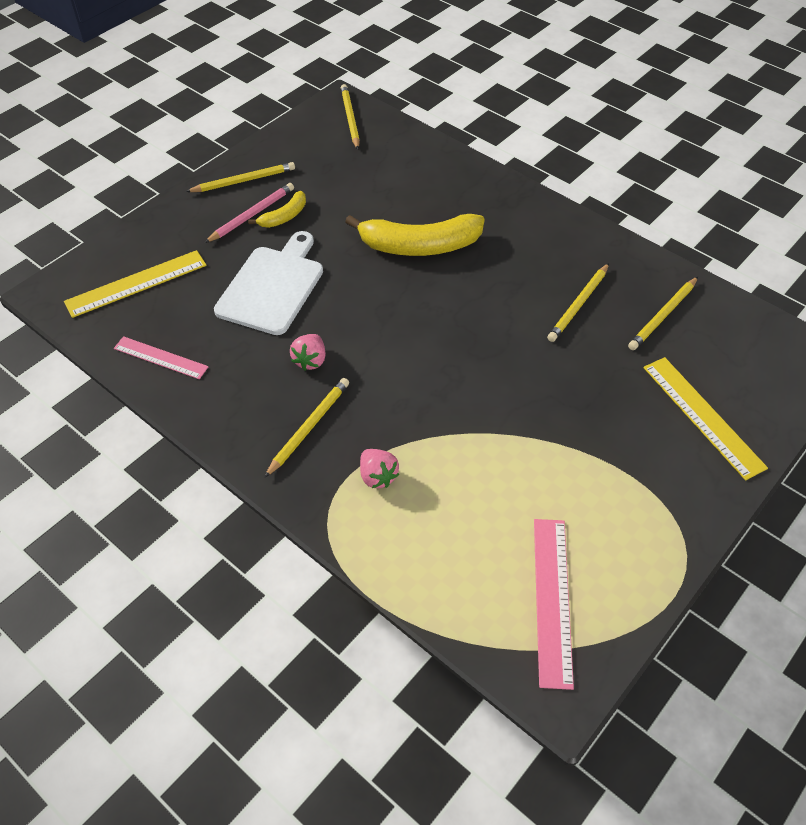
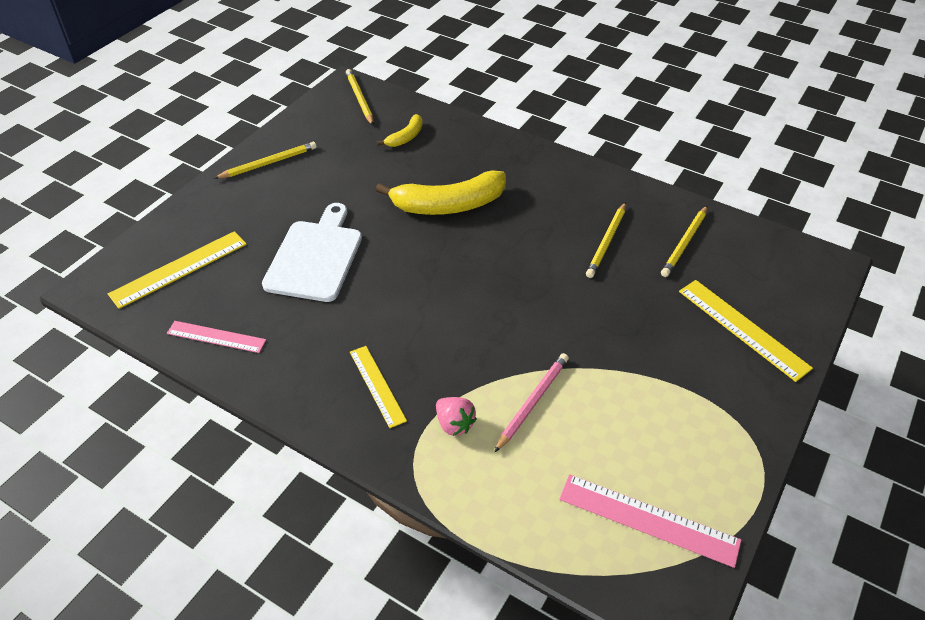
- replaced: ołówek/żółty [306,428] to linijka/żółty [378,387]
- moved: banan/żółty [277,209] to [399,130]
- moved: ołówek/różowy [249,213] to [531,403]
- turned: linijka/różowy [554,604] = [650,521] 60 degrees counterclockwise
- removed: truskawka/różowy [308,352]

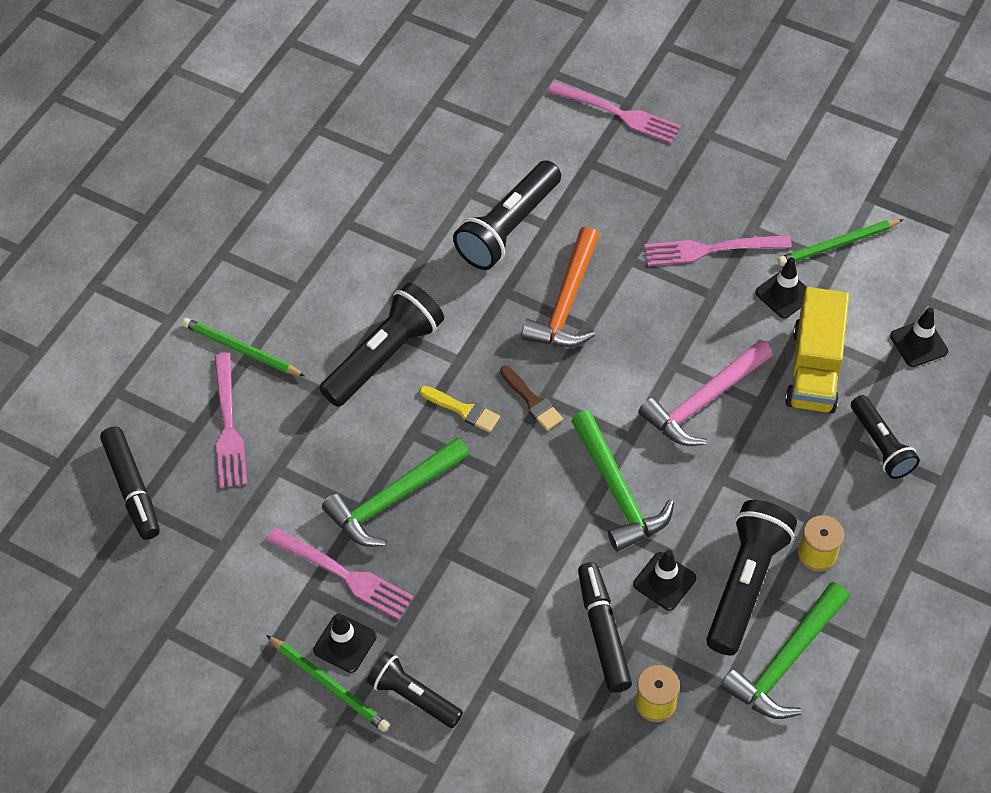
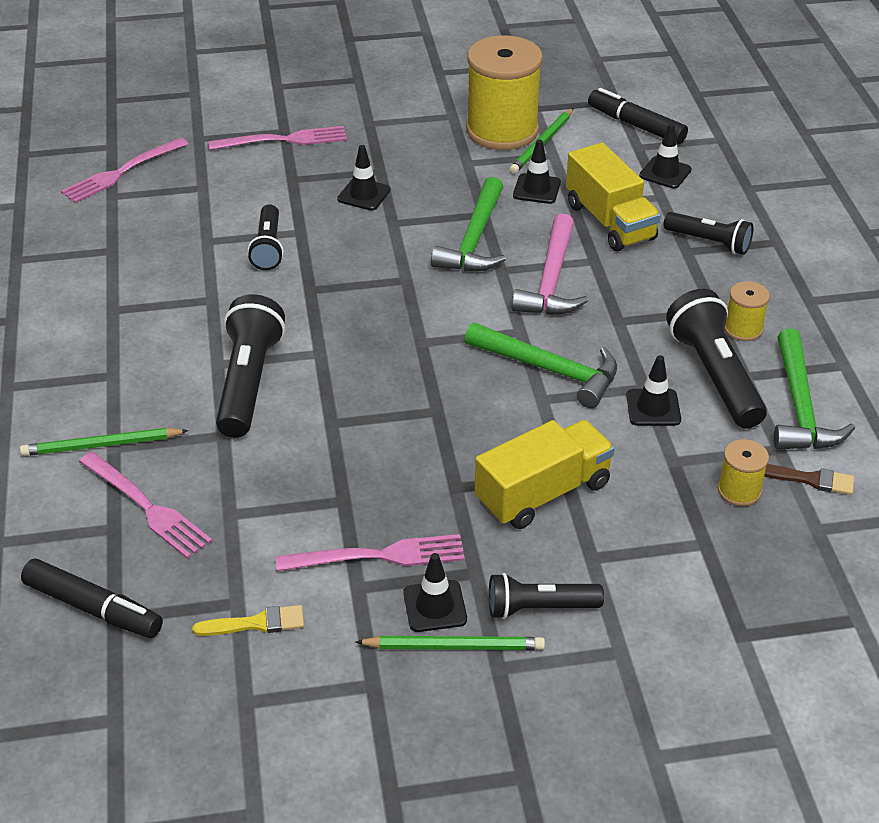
- moved: widelec/różowy [718,250] to [124,170]
- moved: pędzel/żółty [459,409] to [248,620]
- resized: latarka/czarny [507,215] = [265,237] x0.62
- added: pachołek/czarny [364,177]
- moved: młotek/zielony [395,492] to [468,224]
- added: szpulka/żółty [504,93]
- added: ciężarówka/żółty [545,474]
- moved: flamaster/czarny [605,627] to [638,116]
- moved: pędzel/brązowy [531,398] to [809,479]
- removed: młotek/pomarańczowy [560,286]

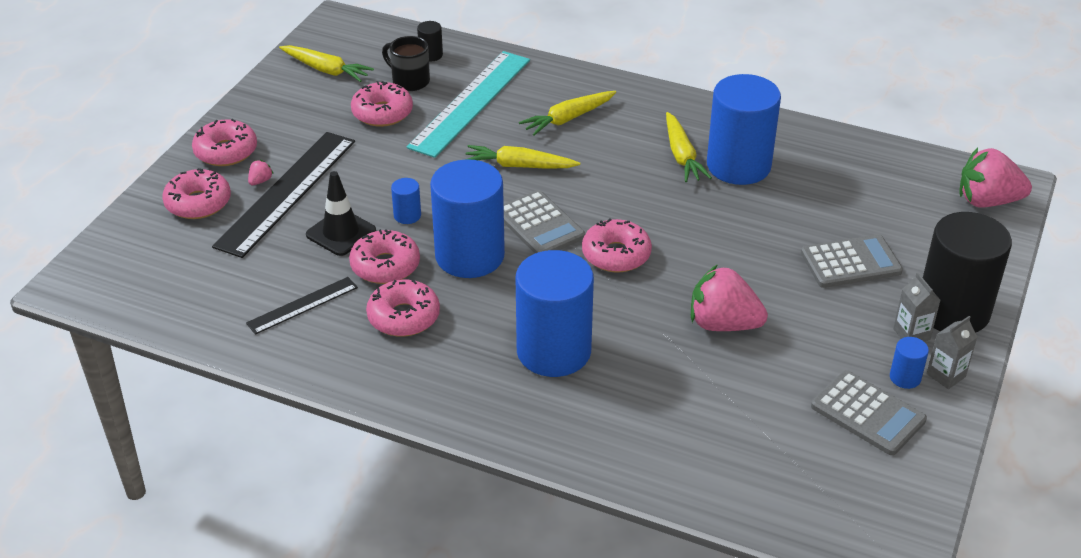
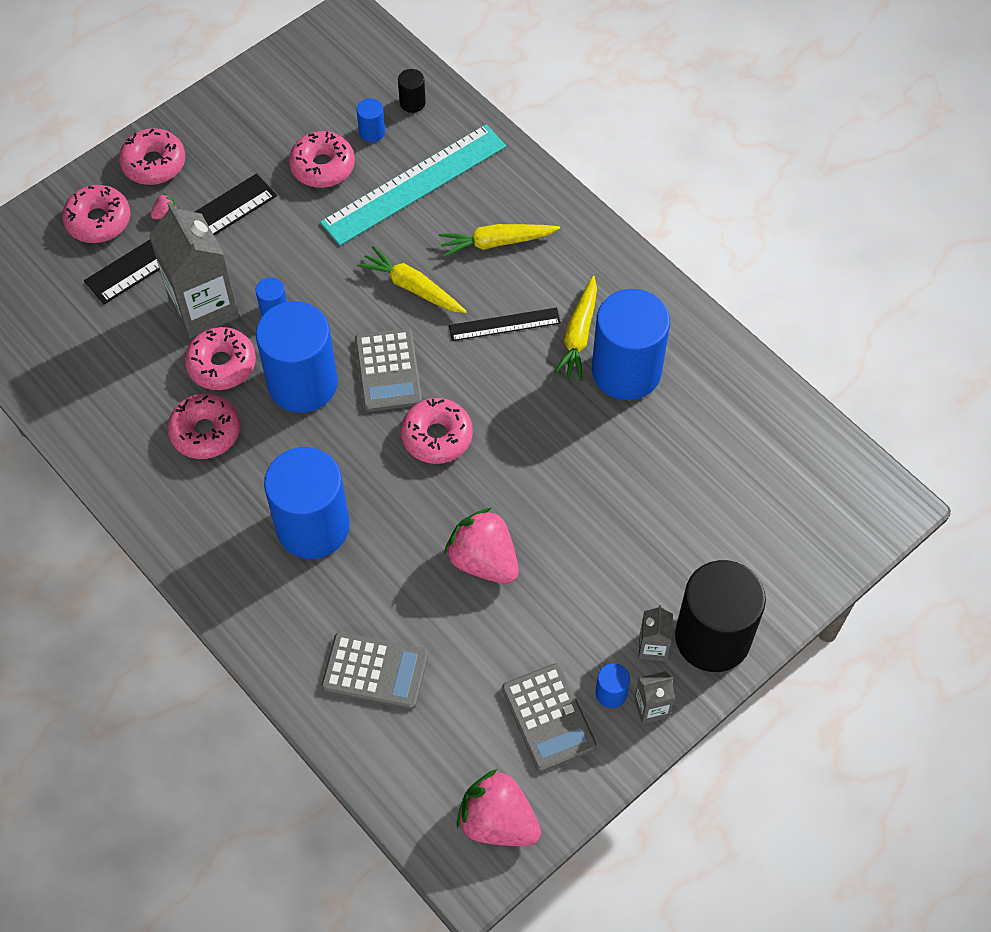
- replaced: pachołek/czarny [341,213] to karton mleka/szary [194,269]
- moved: kalkulator/szary [852,261] to [374,670]
- replaced: kubek/czarny [406,63] to walec/niebieski [370,120]
- moved: linijka/czarny [302,306] to [505,324]
- moved: truskawka/różowy [995,177] to [499,807]
- removed: marchewka/żółty [326,63]

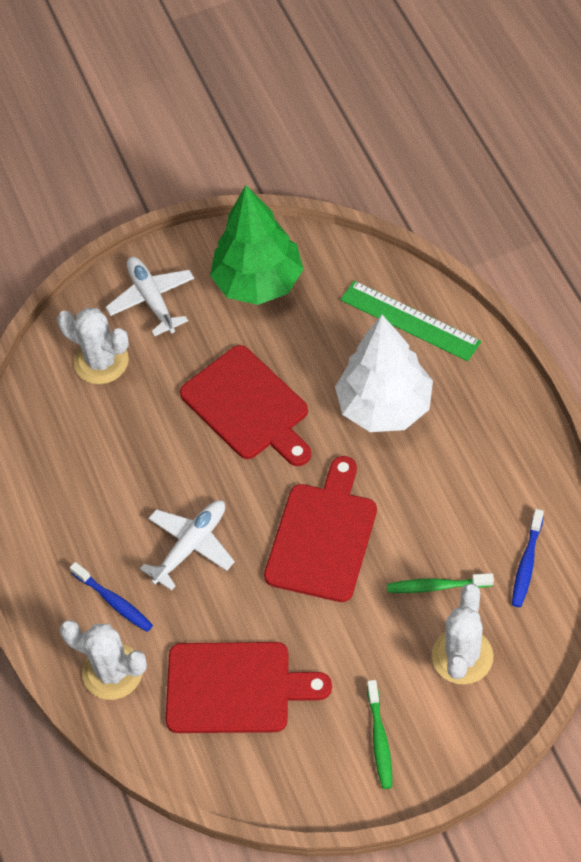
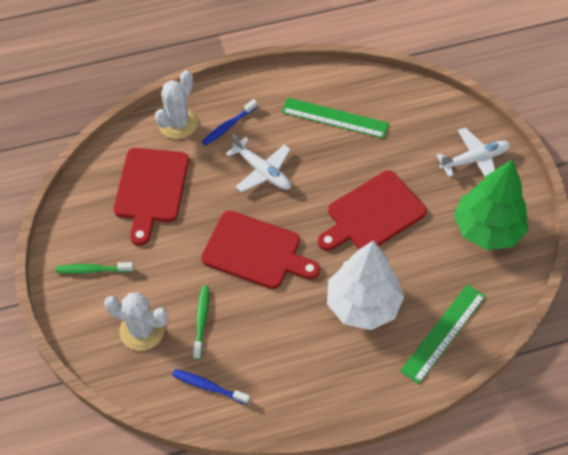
- added: linijka/zielony [335,118]
- removed: kaktus/biały [93,346]

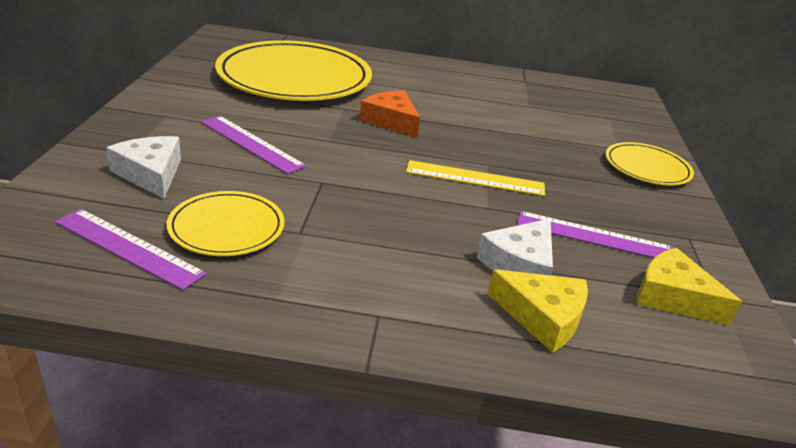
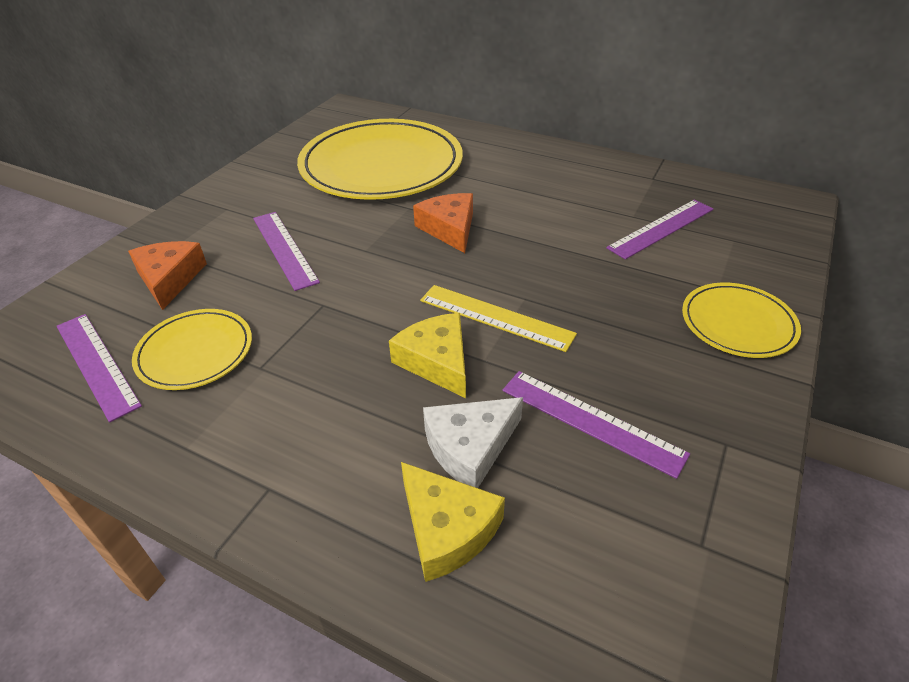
- recoloured: ser/biały [143,167] to ser/pomarańczowy [167,275]
- moved: ser/żółty [689,286] to [427,355]
- added: linijka/fioletowy [660,229]

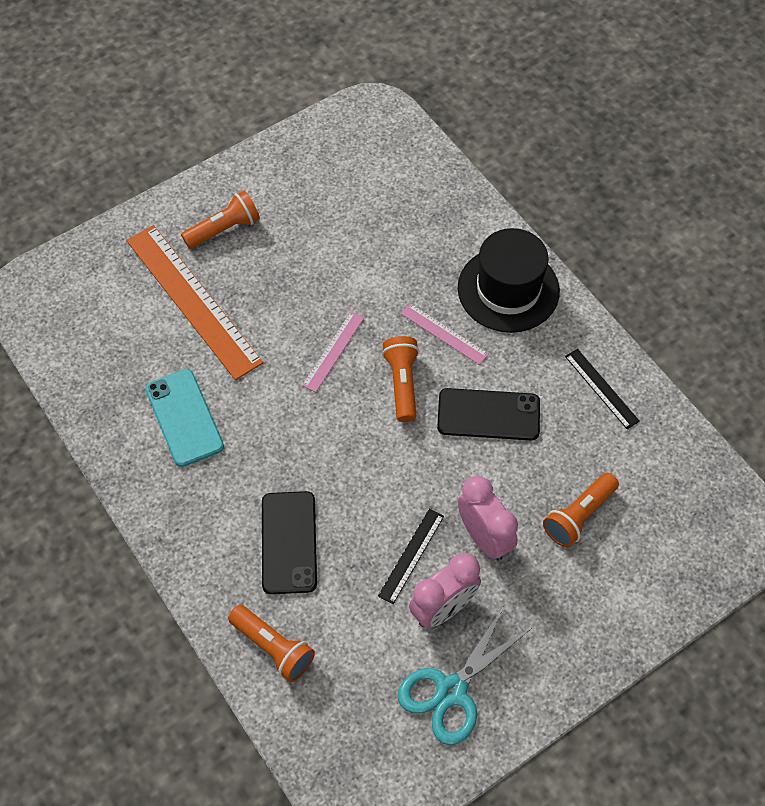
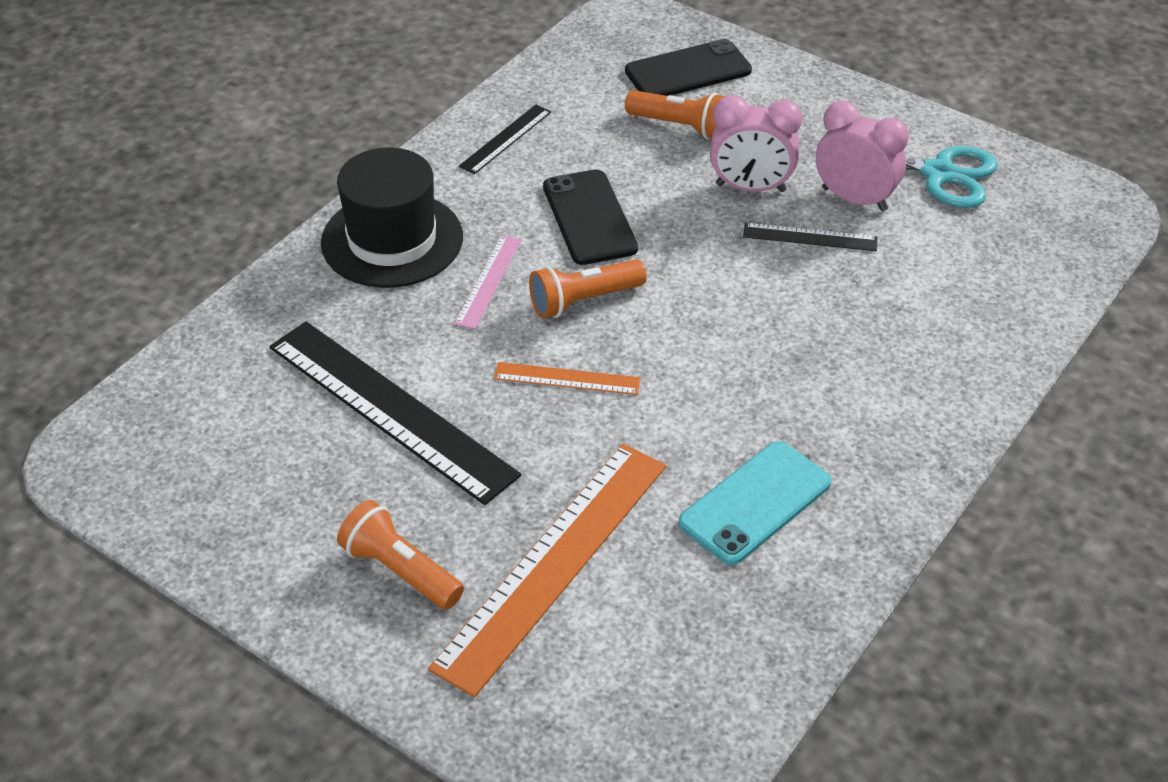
- added: linijka/czarny [395,413]
- recoloured: linijka/różowy [333,352] to linijka/pomarańczowy [567,378]
- moved: telefon/czarny [289,542] to [688,67]
- turned: budzik/różowy [488,518] = [756,143] 120 degrees counterclockwise
- removed: latarka/pomarańczowy [271,643]

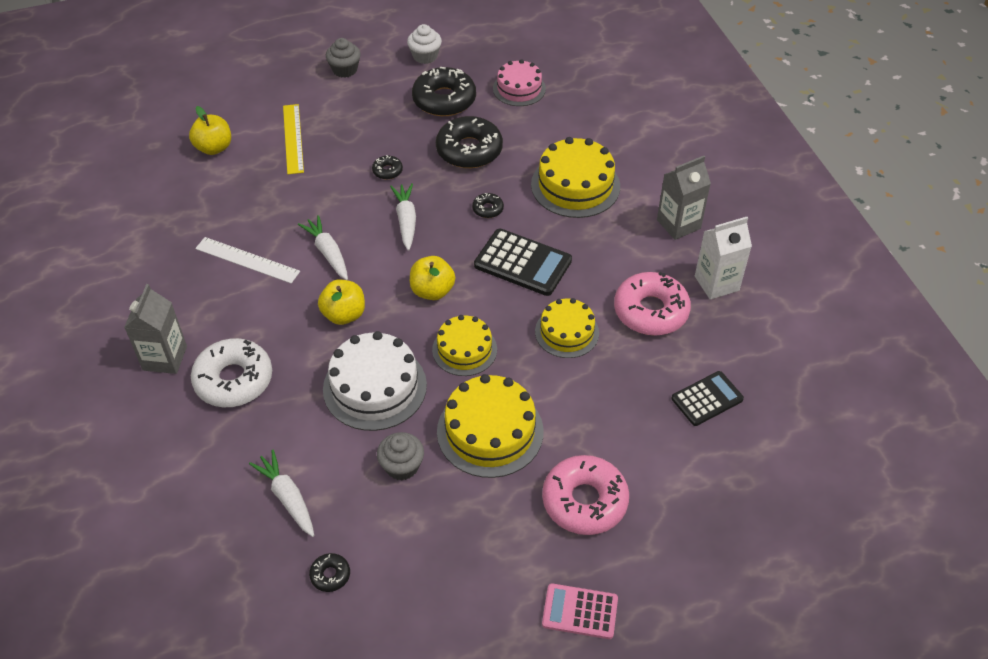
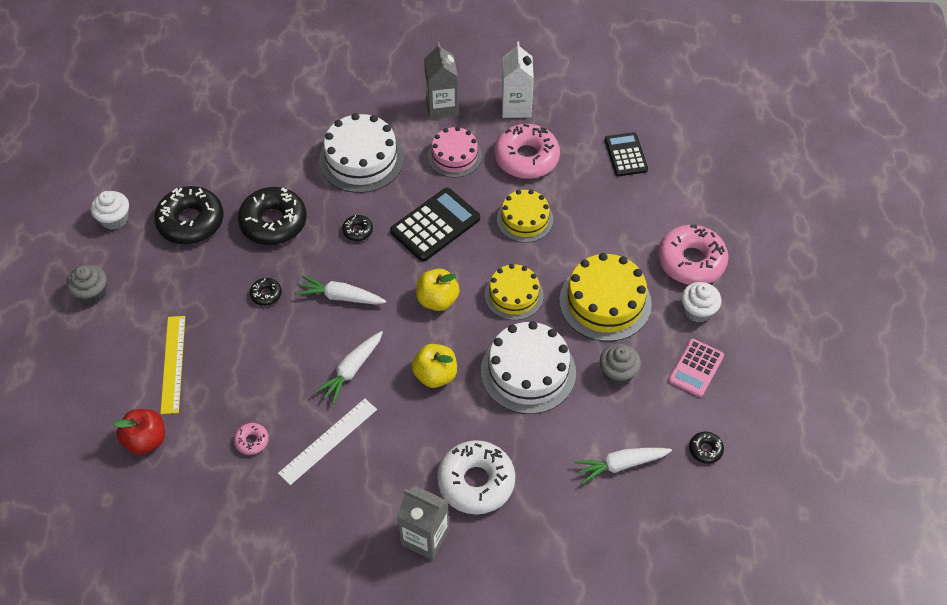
- recoloured: jabłko/żółty [210,130] to jabłko/czerwony [139,432]
- turned: linijka/żółty [293,139] = [172,365] 75 degrees clockwise
- added: donut/różowy [251,439]
- turned: marchewka/biały [323,247] = [349,367] 45 degrees counterclockwise
- recoloured: tort/żółty [575,177] to tort/biały [361,153]
- moved: tort/różowy [519,82] to [455,152]
- moved: kalkulator/różowy [580,611] to [696,368]
- added: muffinka/biały [701,302]

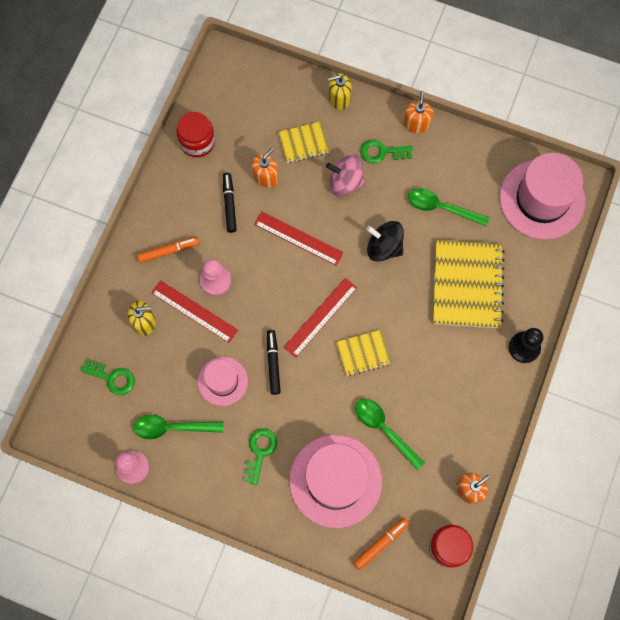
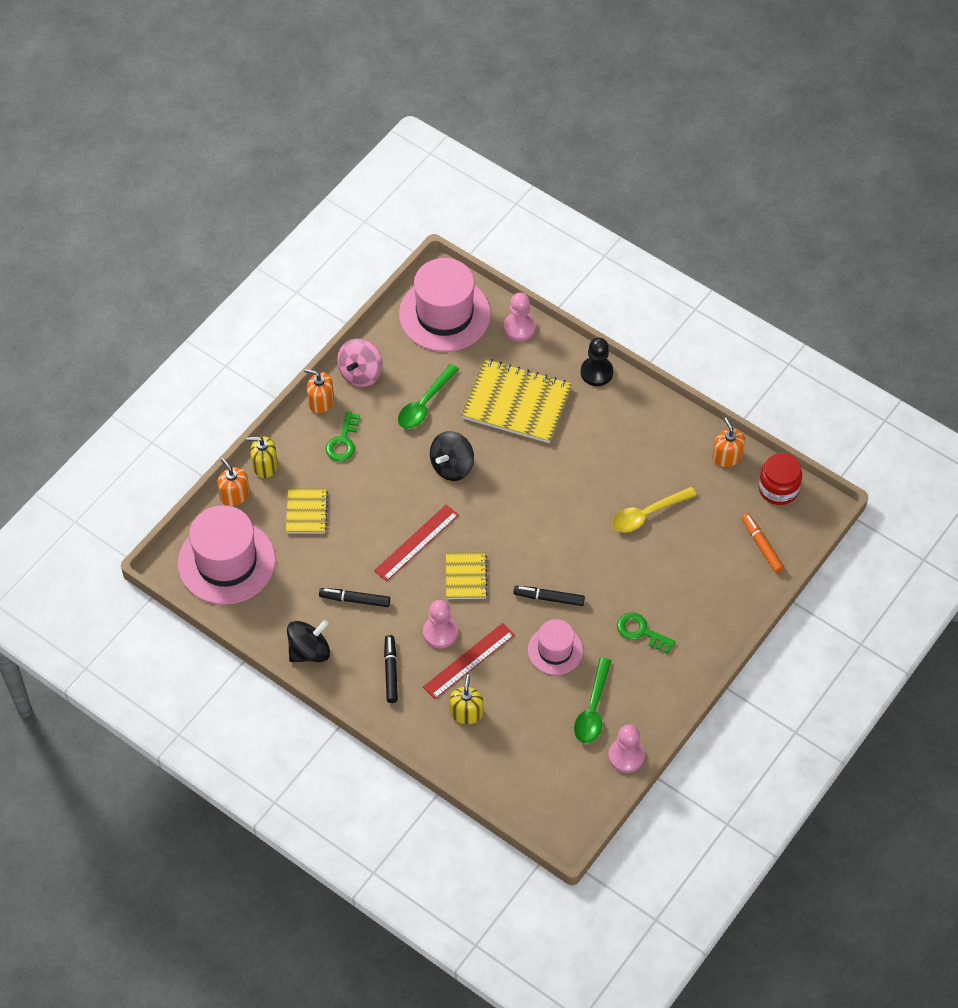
- moved: kapelusz/różowy [335,481] to [227,555]
- moved: dozownik mydła/pomarańczowy [265,168] to [233,482]
- turned: dozownik mydła/żółty [340,91] = [262,457] 90 degrees clockwise
- added: bączek/czarny [308,641]
- moved: bączek/różowy [345,175] to [360,363]
- recoloured: flamaster/pomarańczowy [168,250] to flamaster/czarny [391,669]
- moved: zeszyt/żółty [363,353] to [466,575]
- added: pionek/różowy [520,317]
- recoloured: łyżka/zielony [390,434] to łyżka/żółty [654,509]
- removed: klucz/zielony [108,377]
- removed: słoik/czerwony [195,134]
- removed: linijka/czerwony [320,318]

